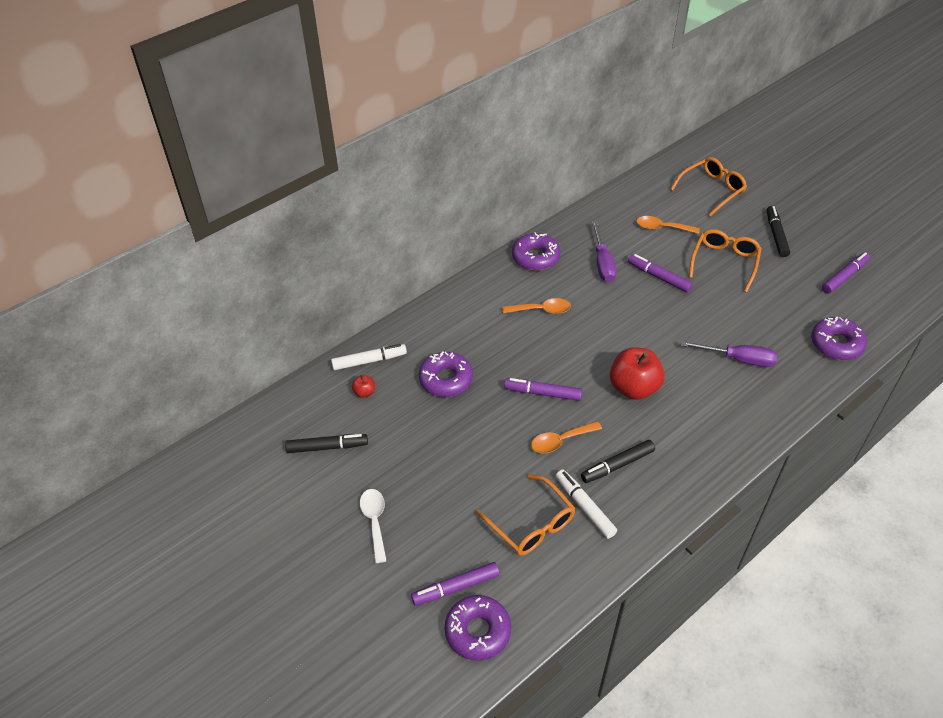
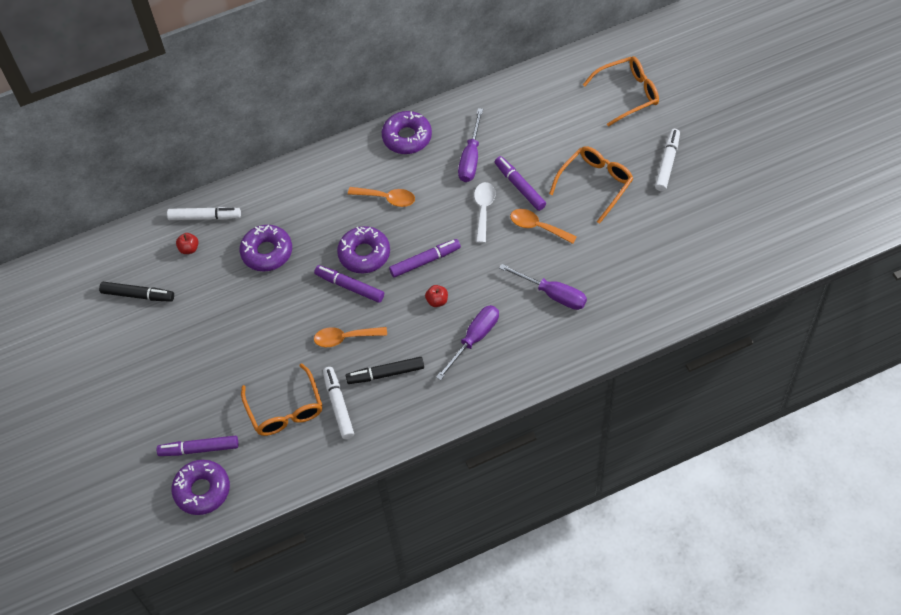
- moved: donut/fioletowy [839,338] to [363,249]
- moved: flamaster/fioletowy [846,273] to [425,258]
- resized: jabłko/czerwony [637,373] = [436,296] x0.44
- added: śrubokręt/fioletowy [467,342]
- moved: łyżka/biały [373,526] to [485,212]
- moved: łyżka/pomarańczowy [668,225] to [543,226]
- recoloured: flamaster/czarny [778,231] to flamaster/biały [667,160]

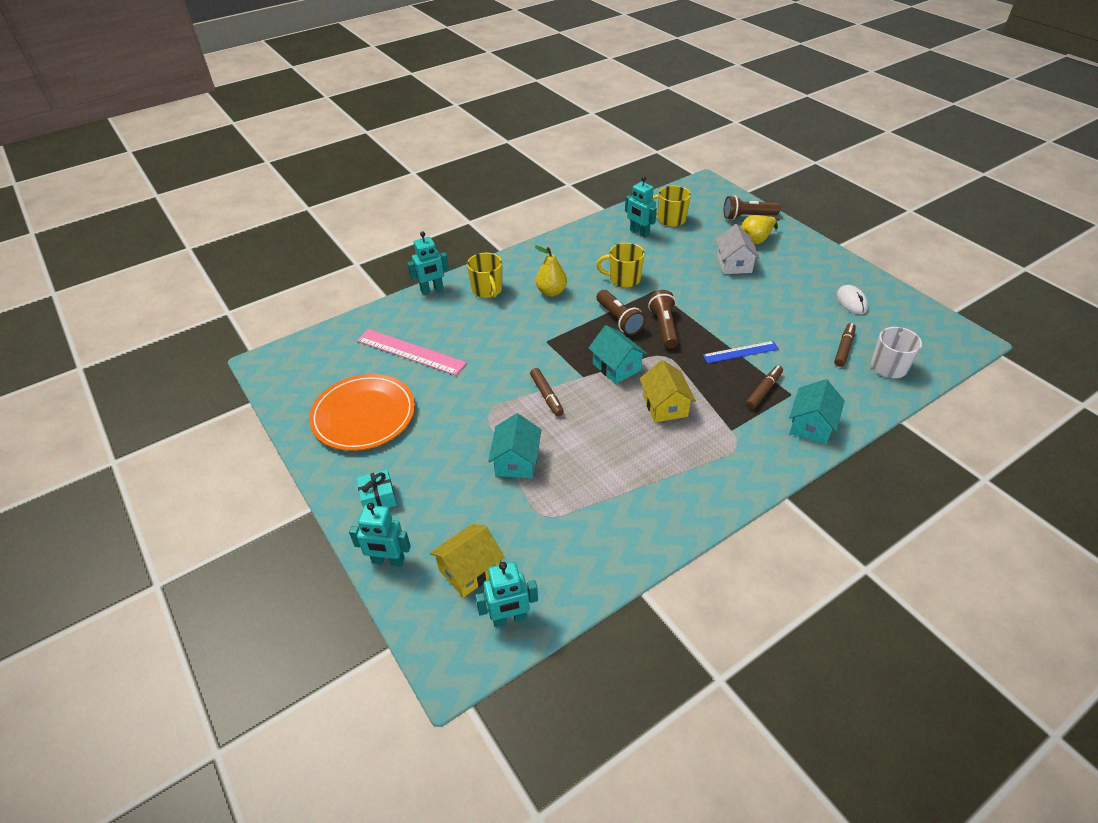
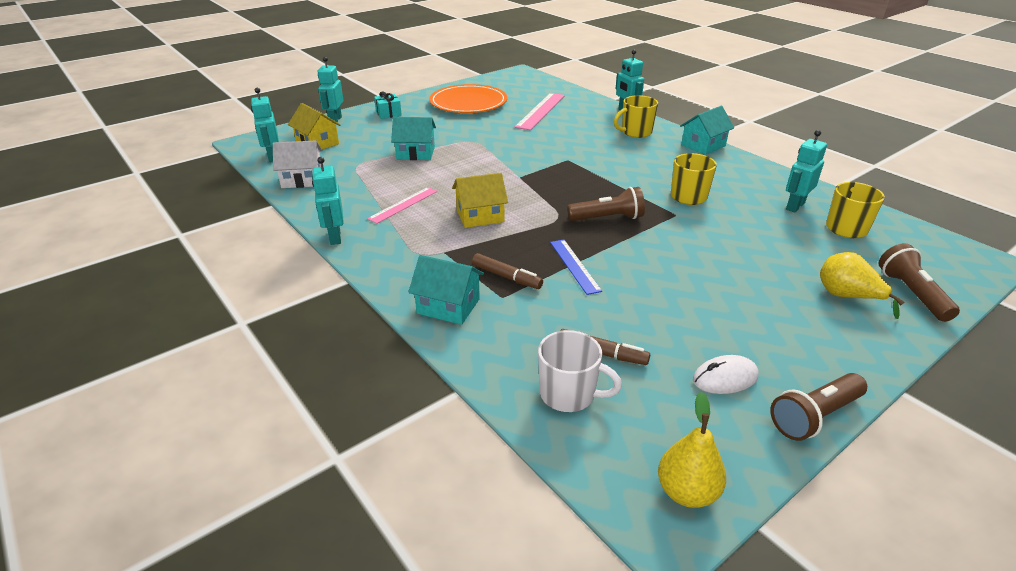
- moved: domek/biały [738,249] to [297,164]
- added: robot/turkusowy [328,201]
- added: linijka/różowy [402,205]
- moved: gruszka/żółty [551,271] to [692,450]
- moved: domek/turkusowy [618,354] to [707,130]
- moved: latarka/brązowy [621,312] to [818,407]
- removed: flamaster/brązowy [547,392]

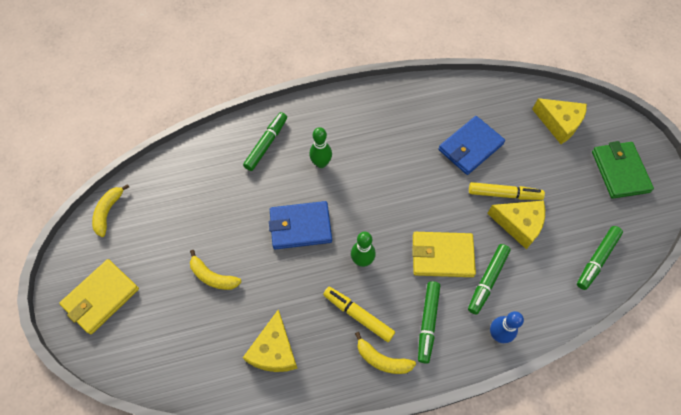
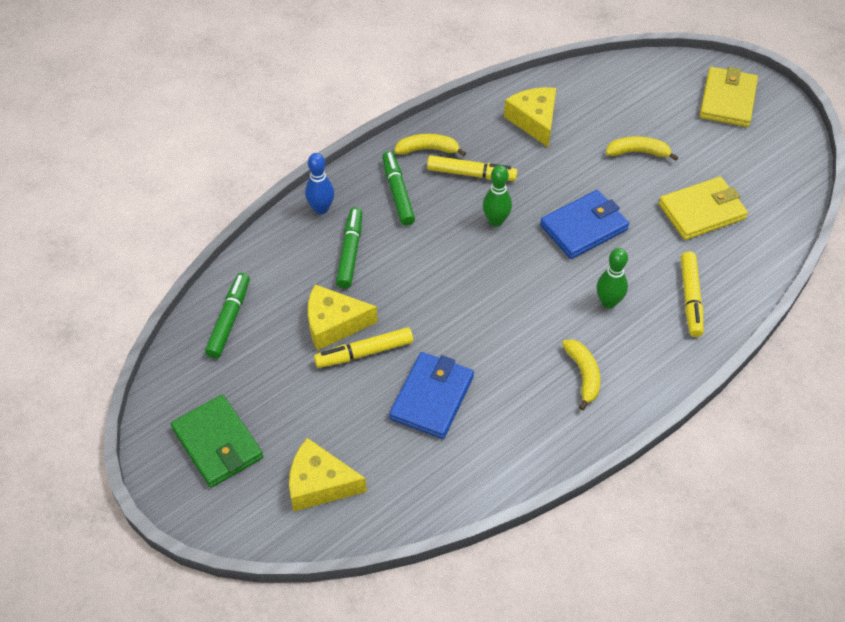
- moved: banan/żółty [110,210] to [581,375]
- moved: portfel/żółty [444,254] to [703,208]
- recoloured: flamaster/zielony [265,141] to flamaster/żółty [692,294]

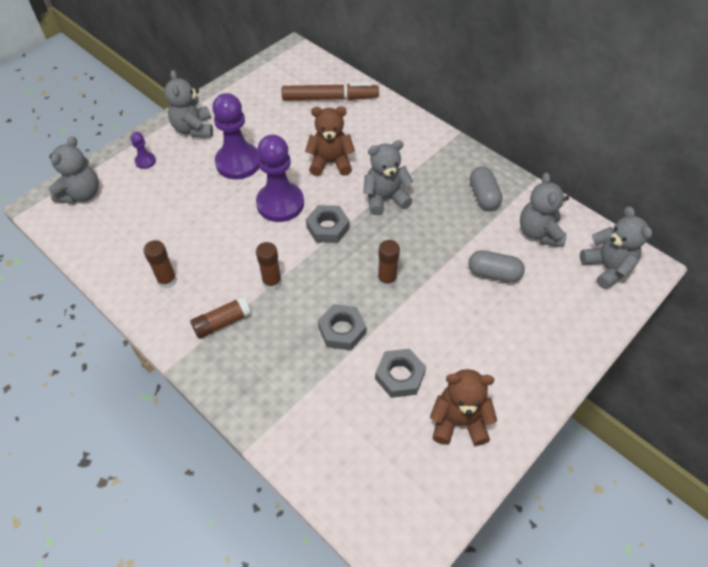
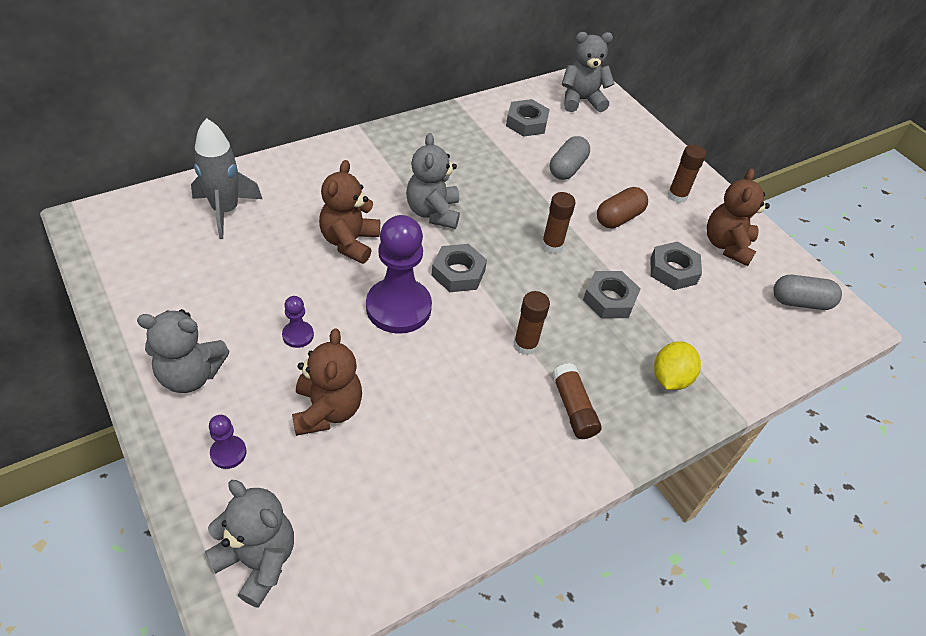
- replaced: flamaster/brązowy [330,91] to rakieta/szary [226,178]
- resized: pionek/fioletowy [236,136] = [298,322] x0.45
- added: miś/brązowy [327,382]
- replaced: miś/szary [544,210] to nakrętka/szary [528,118]
- added: kapsułka/brązowy [622,207]
- added: cytryna/żółty [677,365]
- moved: klej w sztyfcie/brązowy [160,264] to [686,174]
- moved: kapsułka/szary [486,188] to [807,292]

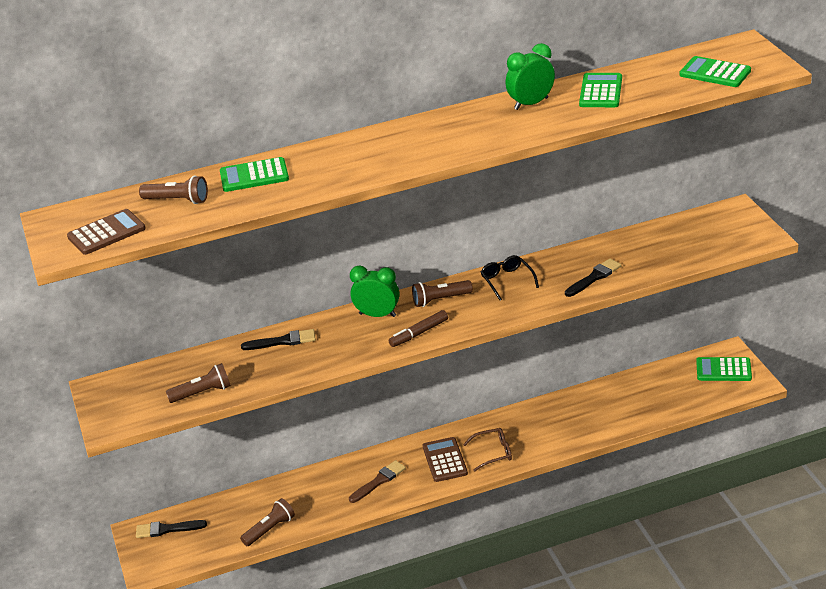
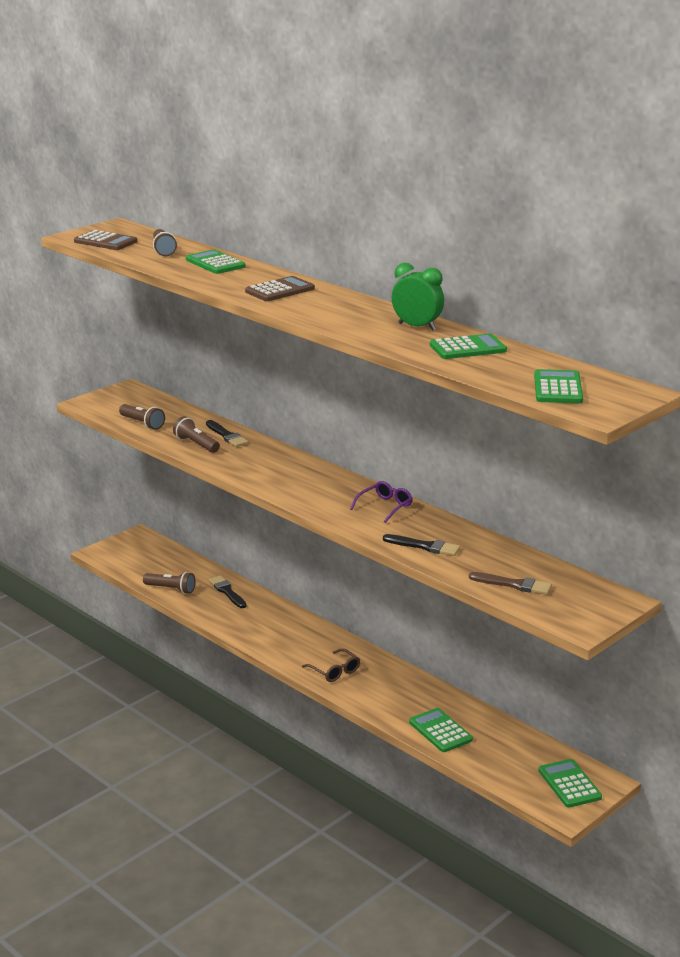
- moved: latarka/brązowy [442,293] to [196,434]
- moved: pędzel/czarny [171,529] to [228,591]
- moved: kalkulator/brązowy [445,459] to [280,288]
- recoloured: okulary/czarny [510,278] to okulary/fioletowy [381,502]
- added: kalkulator/zielony [441,730]
- moved: pędzel/brązowy [377,481] to [510,583]
- removed: budzik/zielony [374,291]
- removed: flamaster/brązowy [418,328]

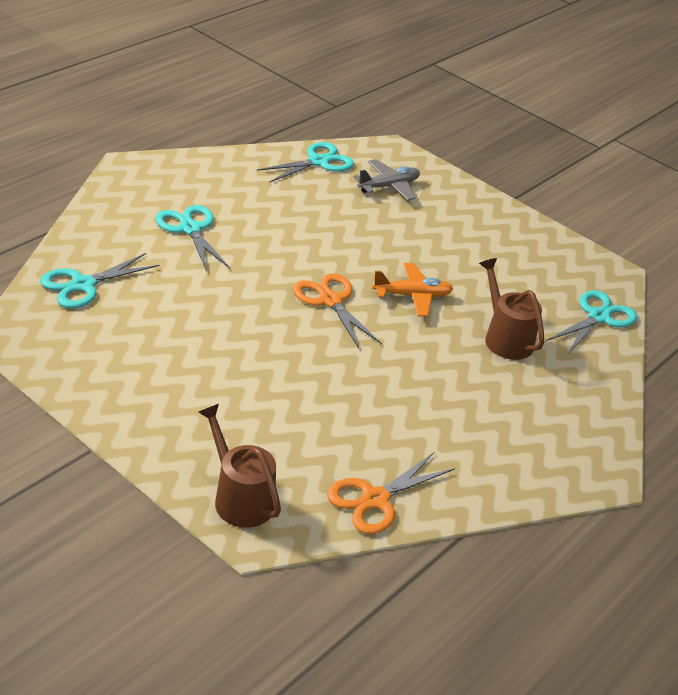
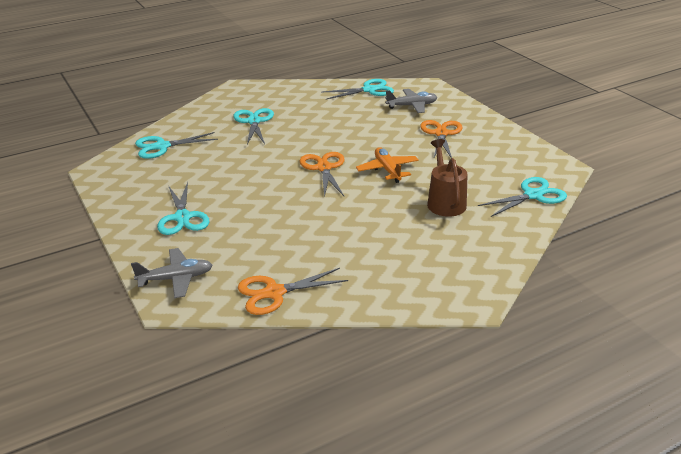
- replaced: konewka/brązowy [239,466] to samolot/szary [171,273]
- added: nożyczki/turkusowy [183,208]
- turned: samolot/pomarańczowy [412,289] = [387,165] 120 degrees counterclockwise
- added: nożyczki/pomarańczowy [441,139]

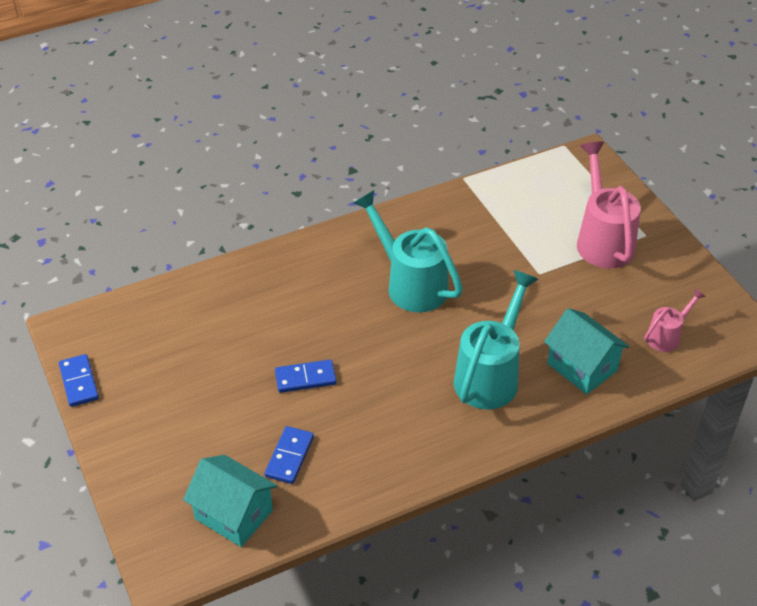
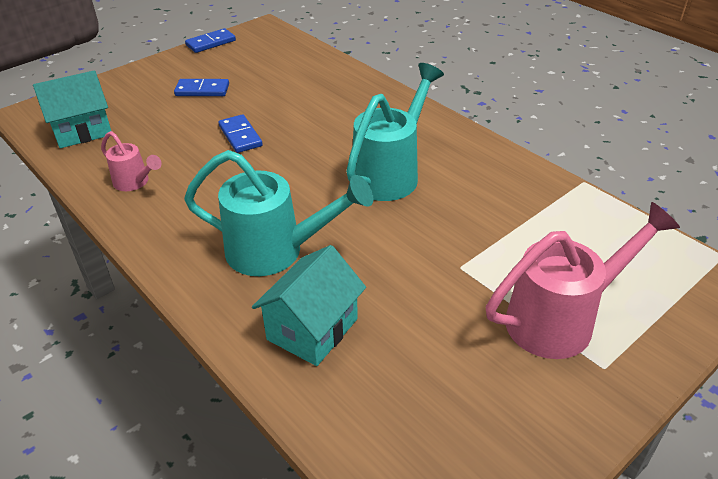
- turned: domek/turkusowy [230,501] = [72,109] 45 degrees clockwise
- moved: konewka/różowy [675,320] to [131,161]
- moved: kostka domina/niebieski [289,455] to [201,87]

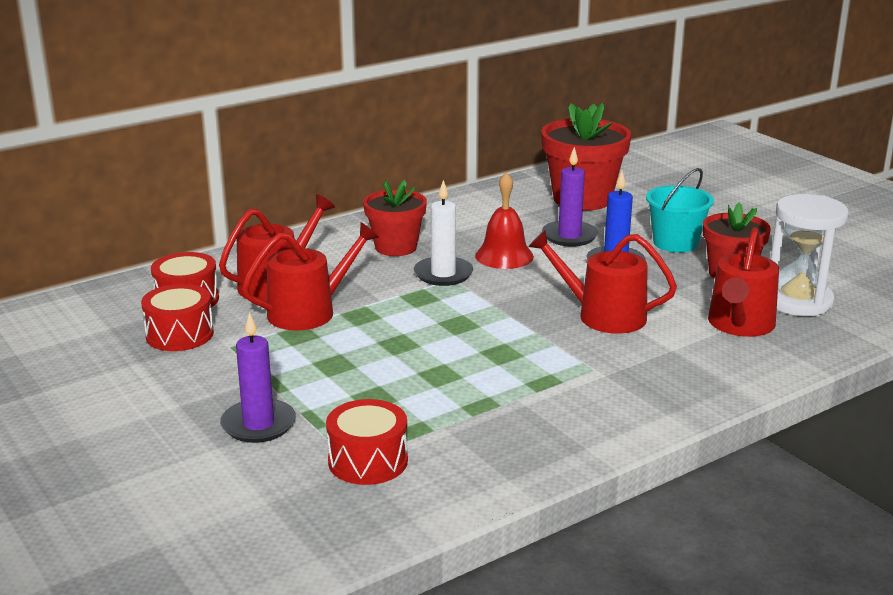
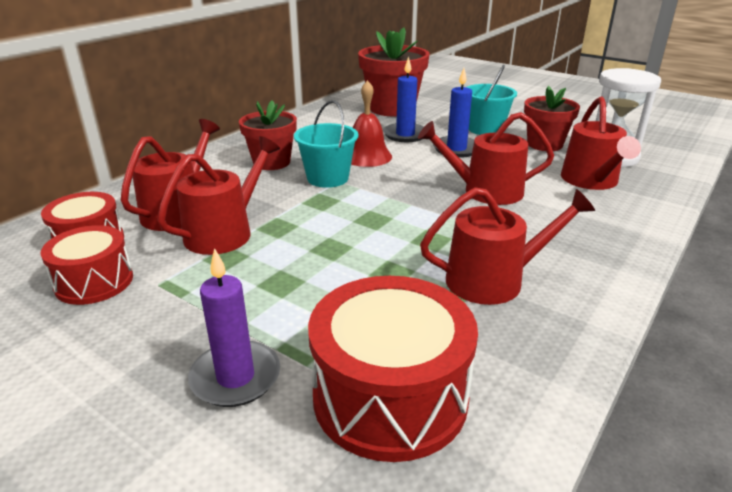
- replaced: świeca/biały [443,233] to wiadro/turkusowy [326,144]
- resized: bęben/czerwony [367,442] = [393,369] x1.63
- recoloured: świeca/fioletowy [570,197] to świeca/niebieski [403,99]
- added: konewka/czerwony [507,246]

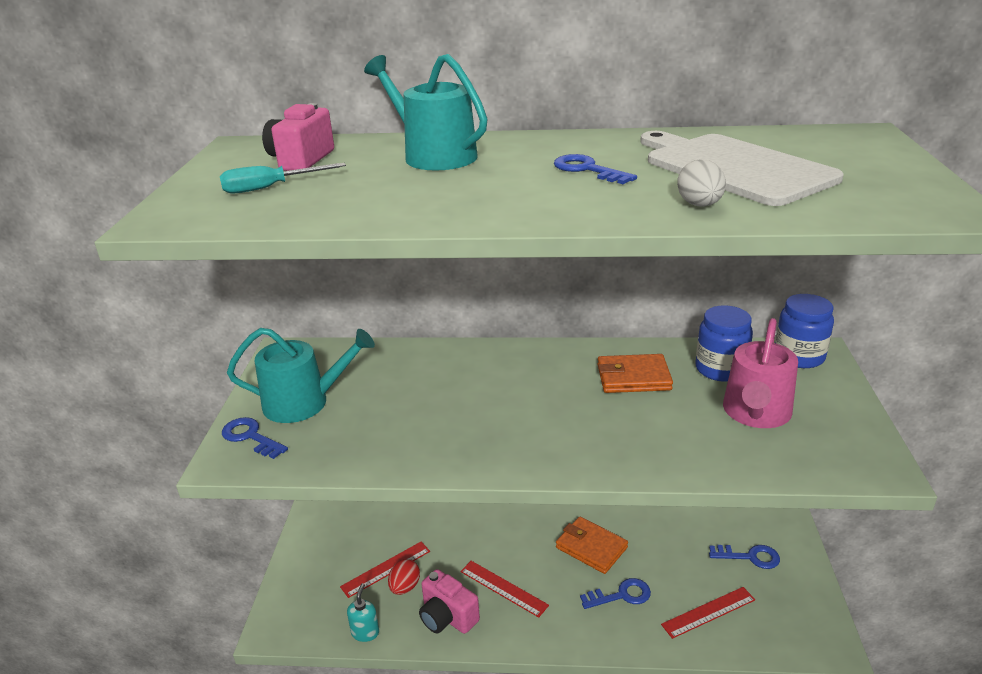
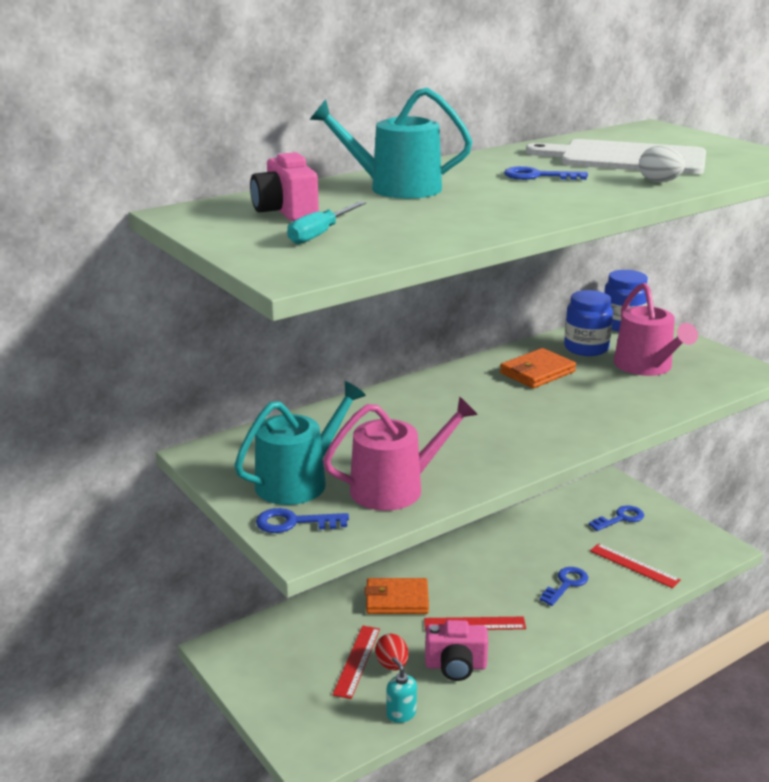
- added: konewka/różowy [400,453]
- moved: portfel/pomarańczowy [592,545] to [397,596]
- turned: linijka/czerwony [708,613] = [635,565] 75 degrees counterclockwise

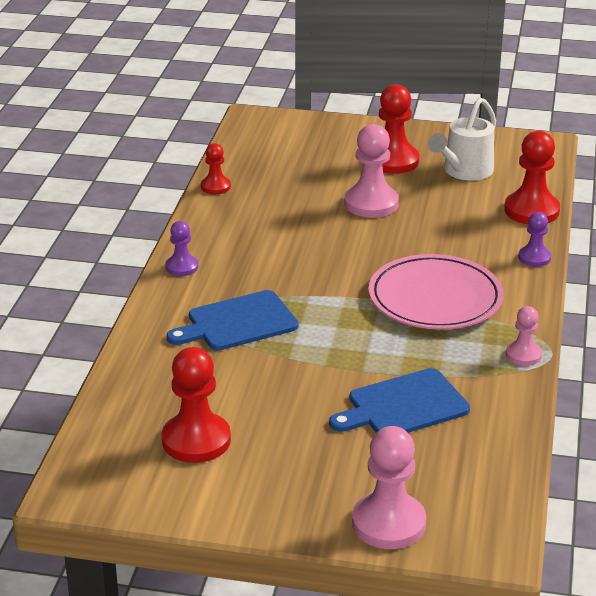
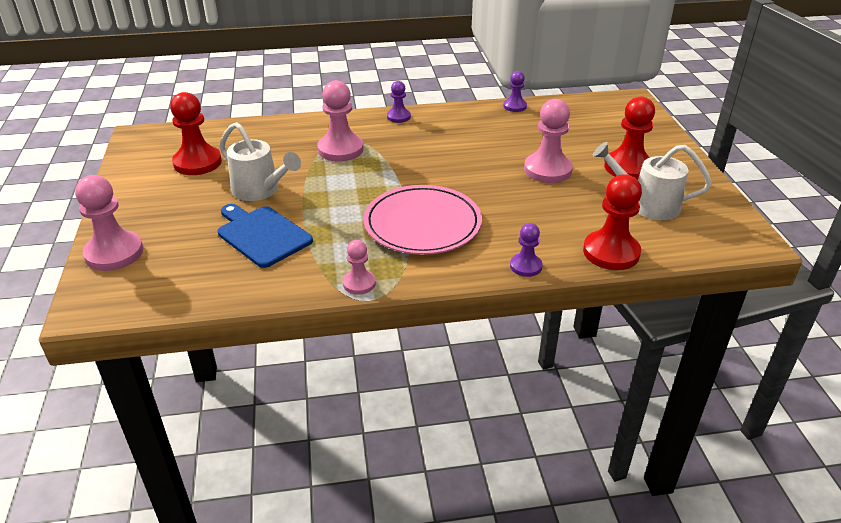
- added: konewka/biały [260,161]
- replaced: deska do krojenia/niebieski [232,320] to pionek/różowy [340,121]
- recoloured: pionek/czerwony [216,168] to pionek/fioletowy [515,91]

